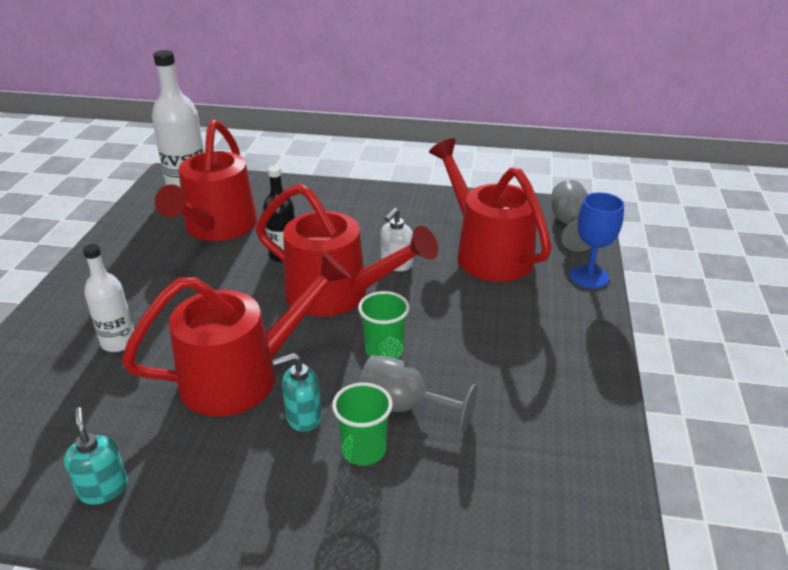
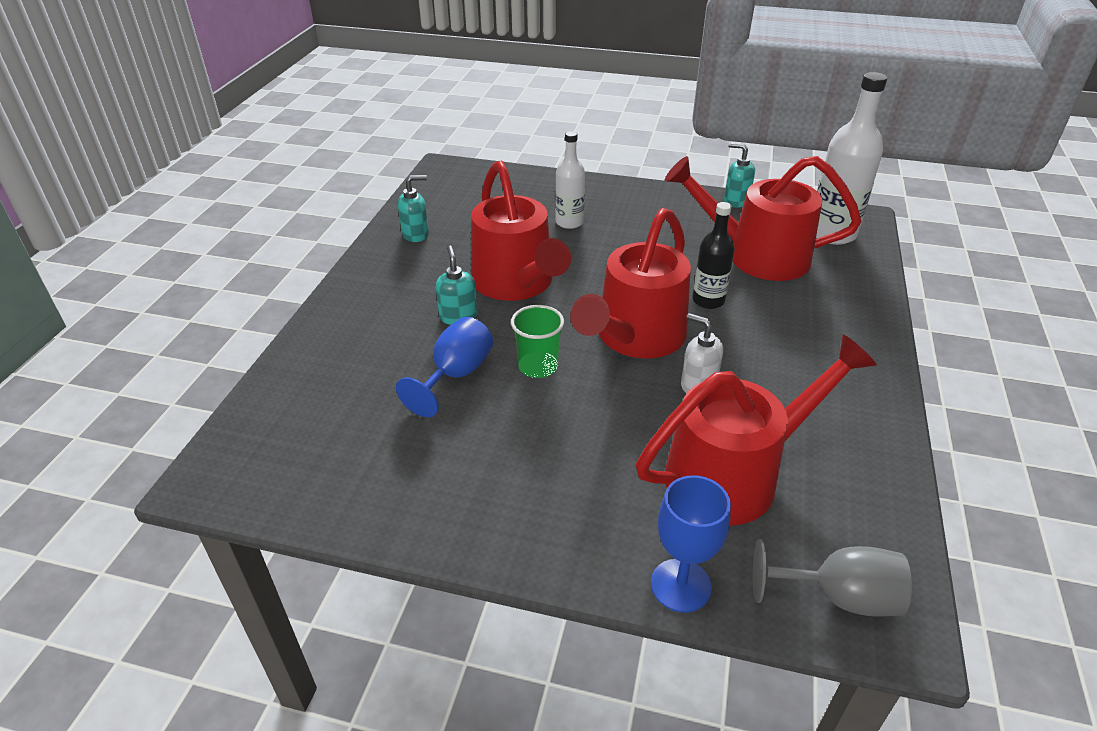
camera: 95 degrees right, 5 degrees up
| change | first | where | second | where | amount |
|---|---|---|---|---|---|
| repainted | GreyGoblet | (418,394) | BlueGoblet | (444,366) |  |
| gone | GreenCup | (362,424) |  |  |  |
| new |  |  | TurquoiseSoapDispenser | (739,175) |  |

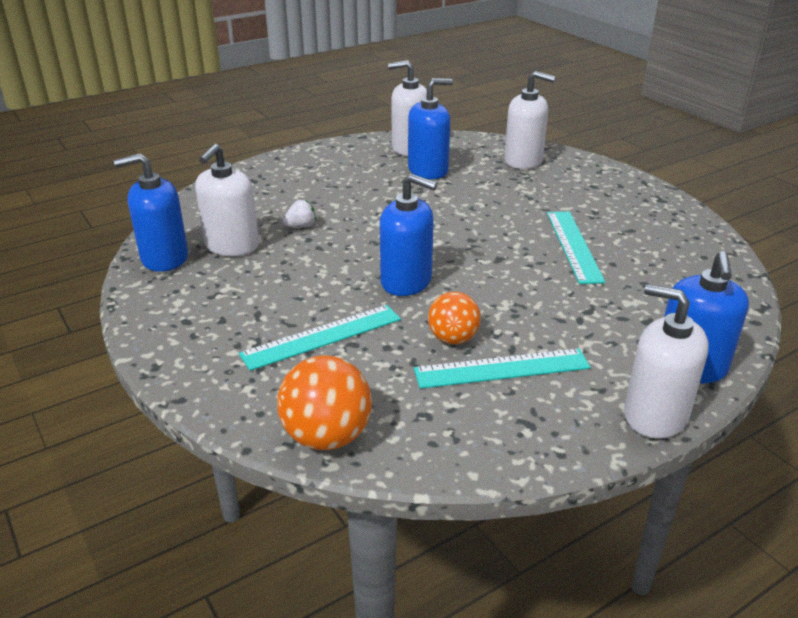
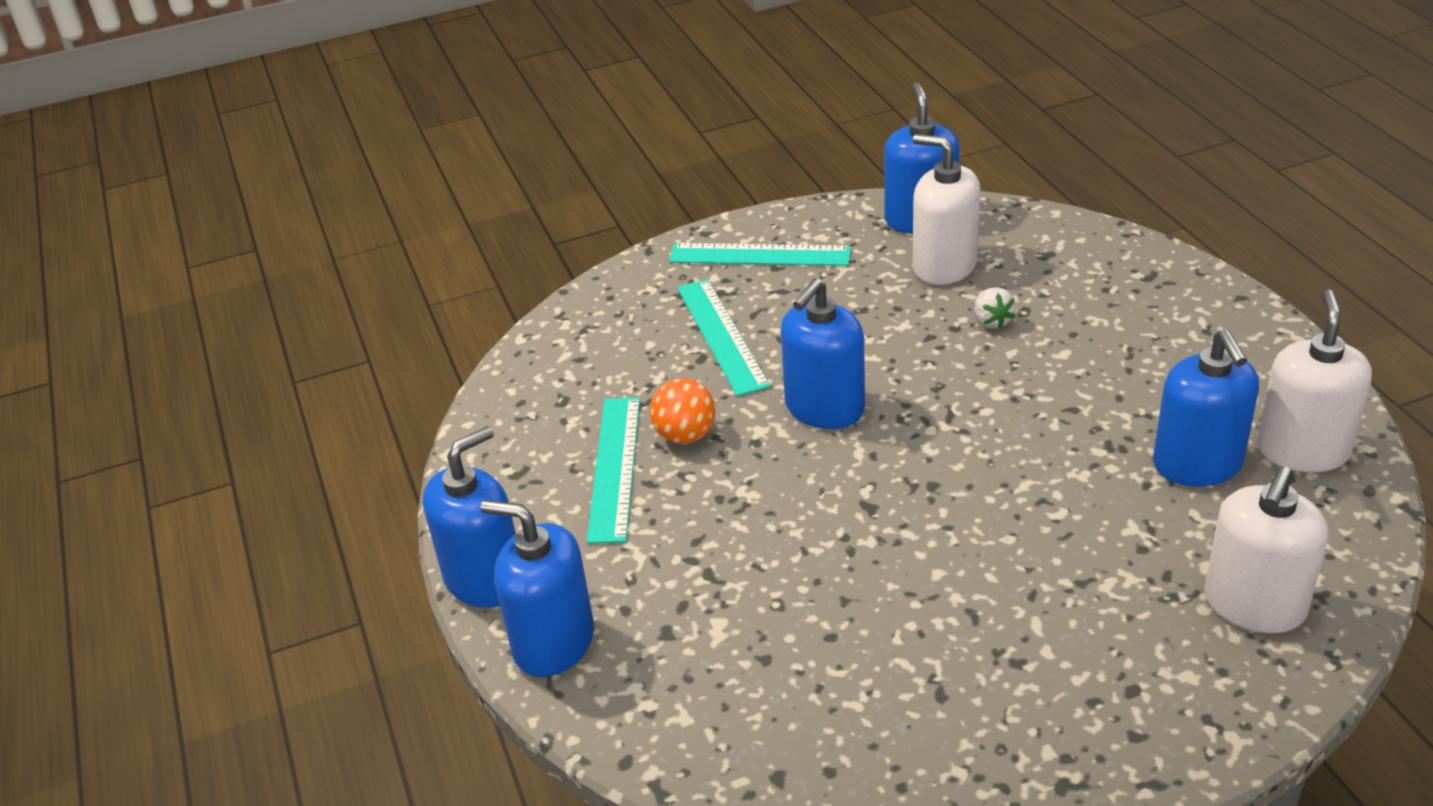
camera: 105 degrees right, 5 degrees up
| change | first | where | second | where | amount |
|---|---|---|---|---|---|
| shifted | TurquoiseRuler | (576,247) |  | (760,254) |  |
| repainted | WhiteSoapDispenser | (666,361) | BlueSoapDispenser | (469,517) |  |
| gone | OrangeBall | (324,402) |  |  |  |

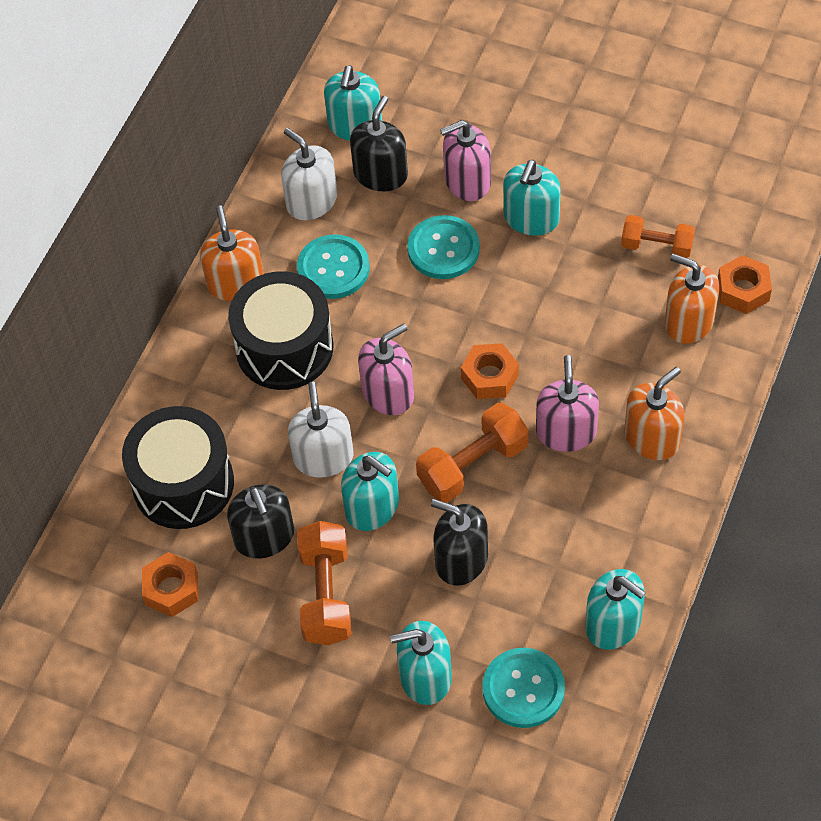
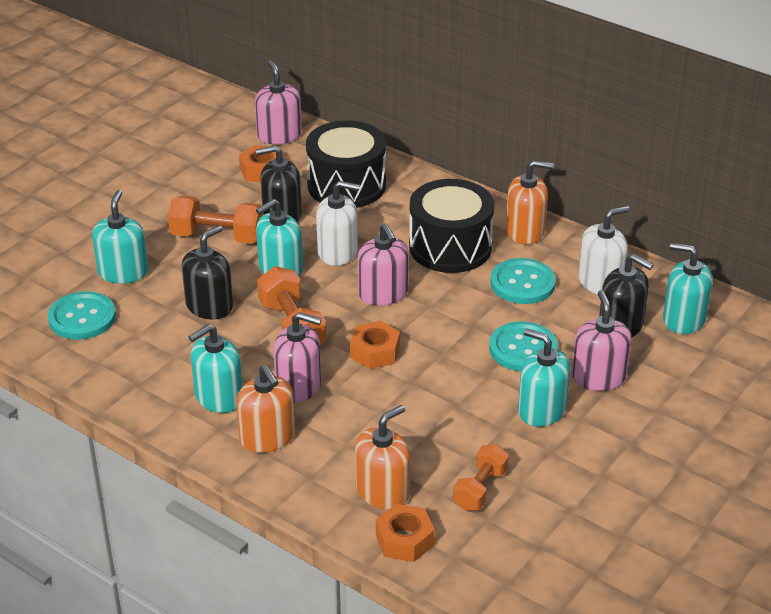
camera: 100 degrees right, 20 degrees down
| change | first | where | second | where | amount |
|---|---|---|---|---|---|
| shifted | TurquoiseSoapDispenser | (615,609) |  | (216,368) |  |
| new |  |  | PinkSoapDispenser | (278,102) |  |

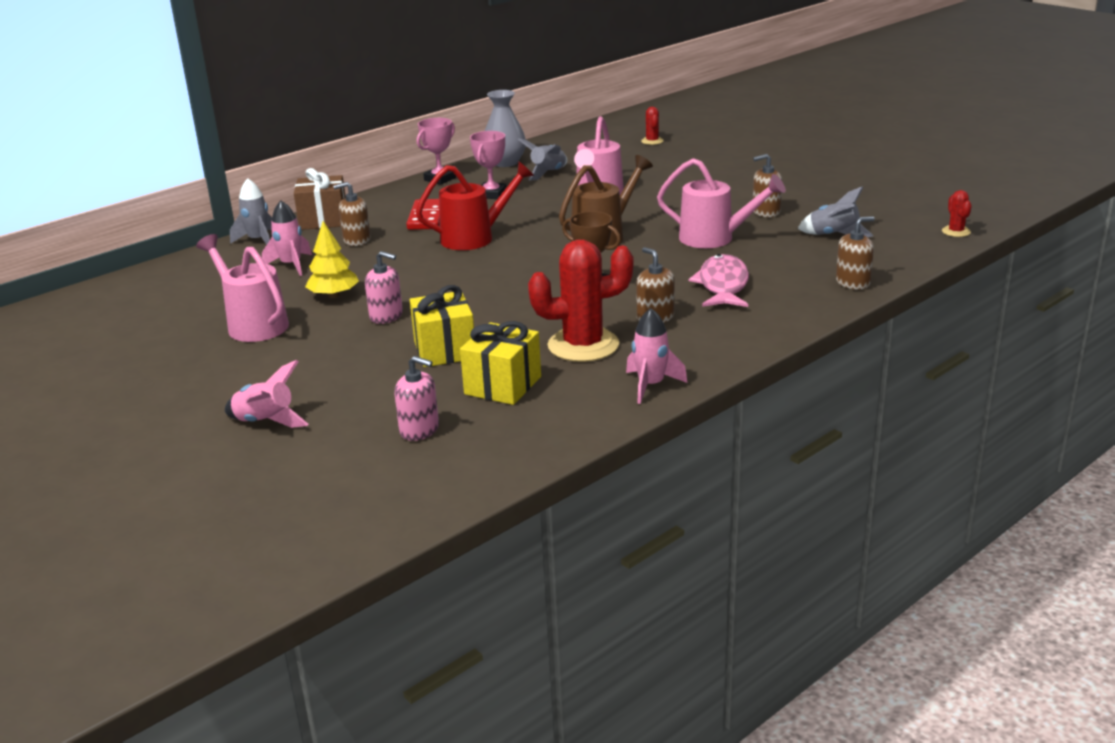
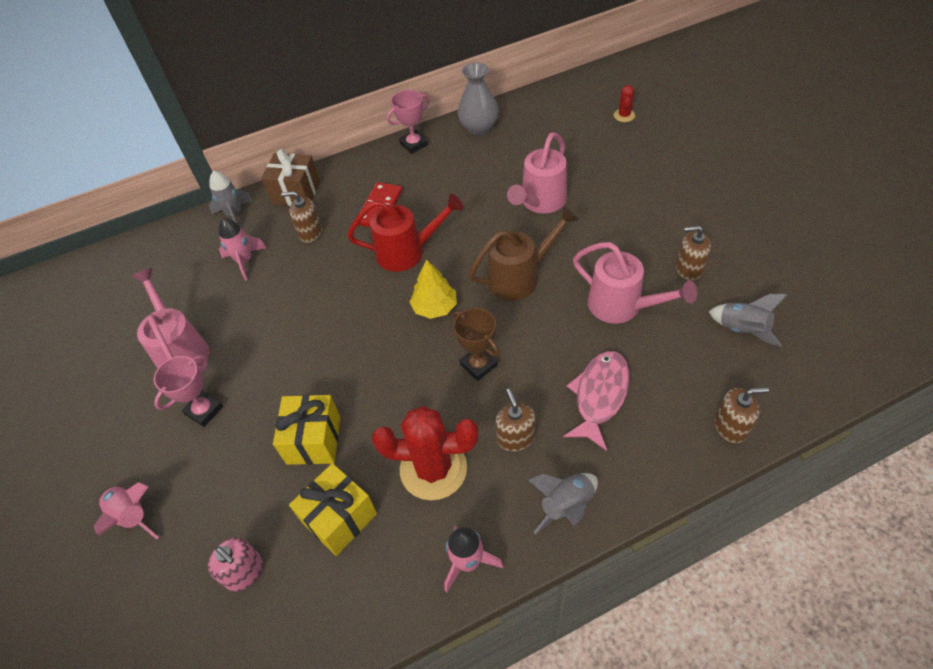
camera: 20 degrees right, 25 degrees up
| change | first | where | second | where | amount |
|---|---|---|---|---|---|
| shifted | PinkTrophy | (488,165) |  | (188,391) |  |
| shifted | GreyRocket | (542,159) |  | (563,504) |  |
| gone | RedCactus | (957,213) |  |  |  |
| shifted | YellowTree | (332,259) |  | (433,289) |  |
| gone | PinkSoapDispenser | (384,287) |  |  |  |

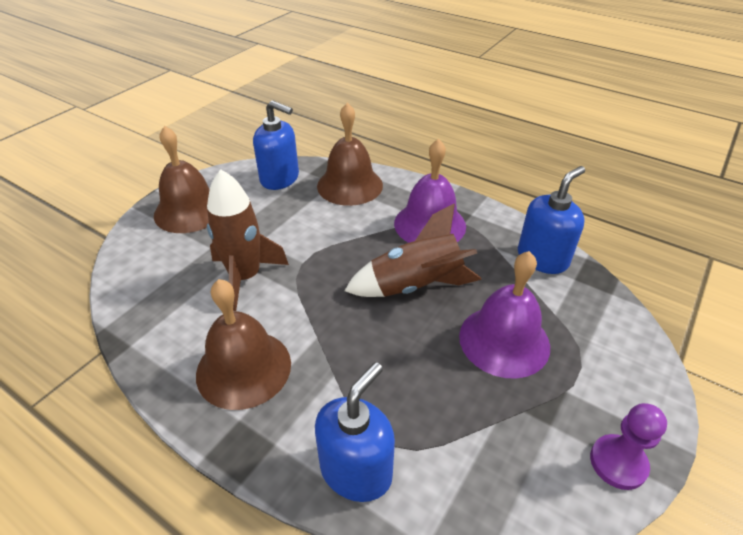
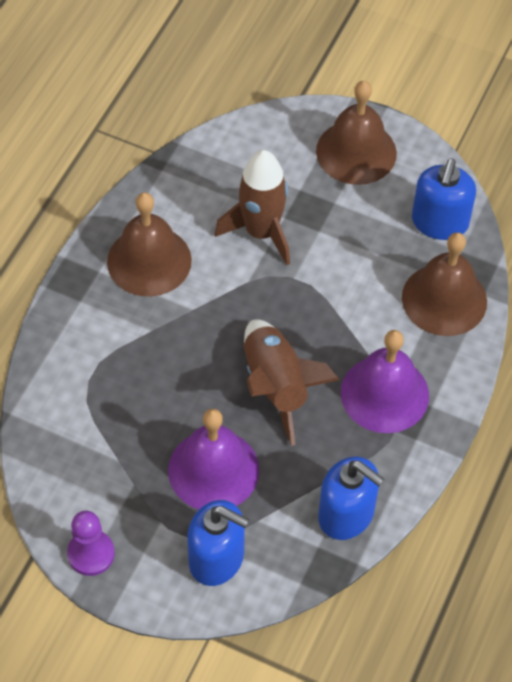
camera: 80 degrees right, 15 degrees up
| change | first | where | second | where | amount |
|---|---|---|---|---|---|
| shifted | BlueSoapDispenser | (355,432) |  | (218,543) |  |

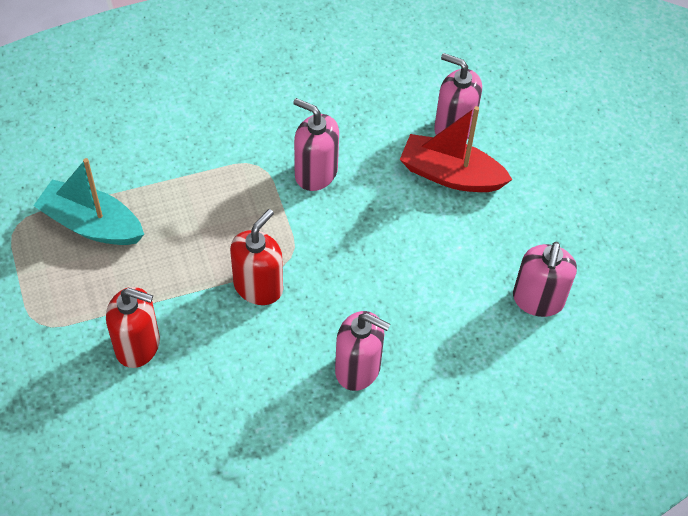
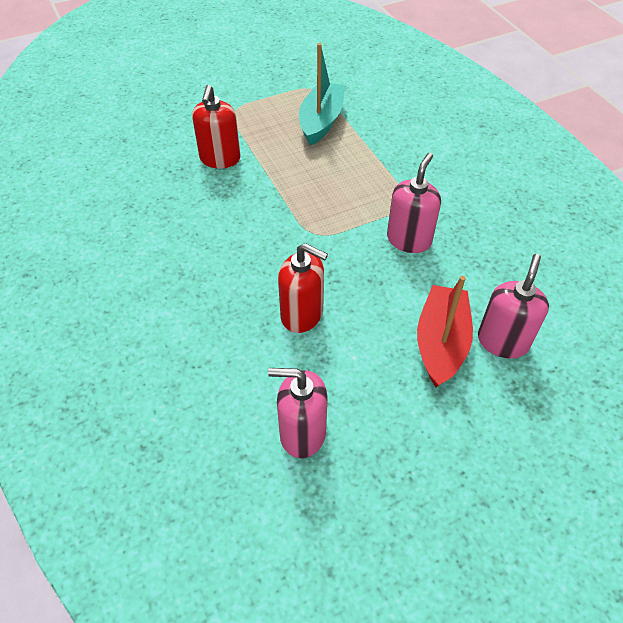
camera: 85 degrees right, 5 degrees down
| change | first | where | second | where | amount |
|---|---|---|---|---|---|
| shifted | RedSoapDispenser | (256,257) |  | (303,288) |  |
| gone | PinkSoapDispenser | (362,351) |  |  |  |

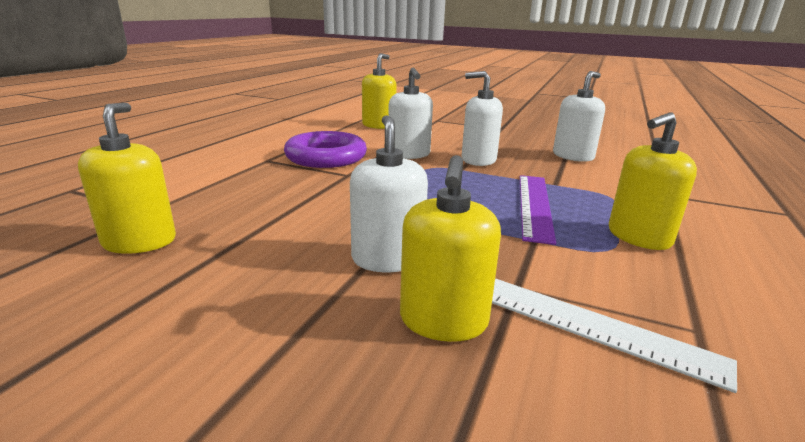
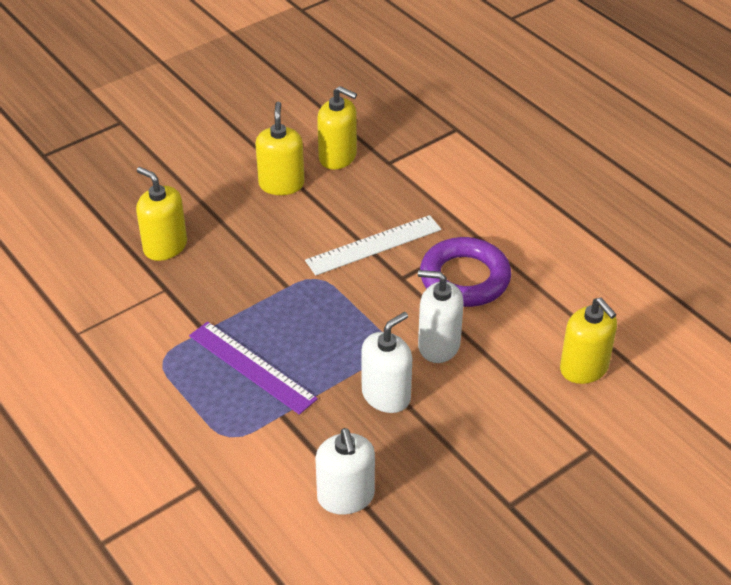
camera: 120 degrees right, 20 degrees up
| change | first | where | second | where | amount |
|---|---|---|---|---|---|
| shifted | YellowSoapDispenser | (653,181) |  | (280,148) |  |
| gone | WhiteSoapDispenser | (389,193) |  |  |  |
| shifted | WhiteRuler | (614,335) |  | (373,245) |  |

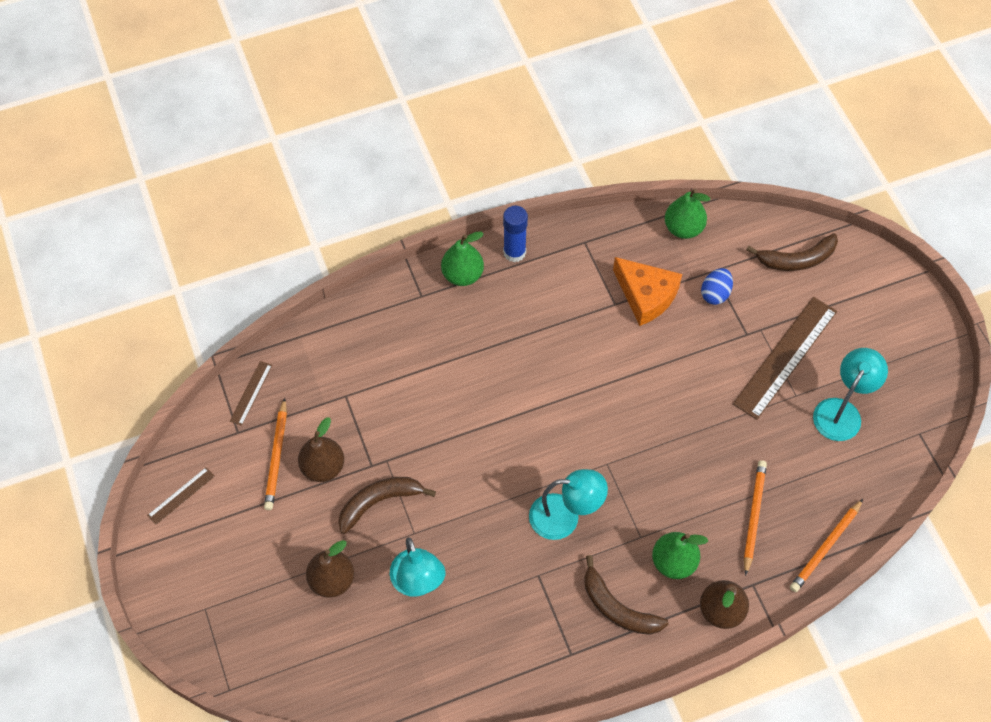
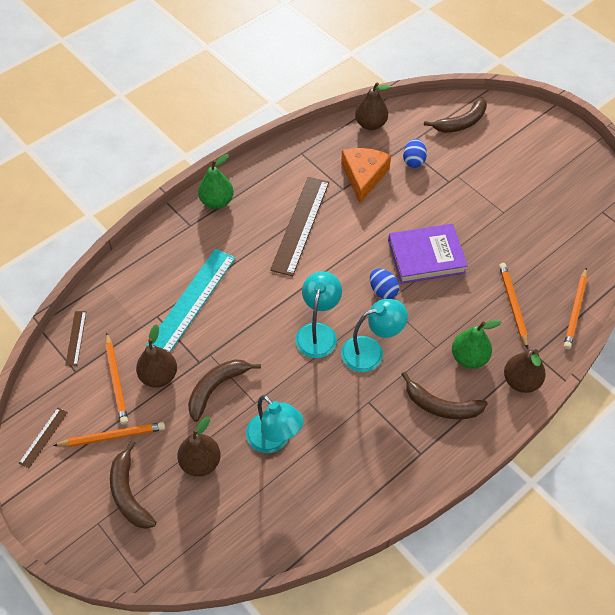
camera: 20 degrees left, 5 degrees down
| change | first | where | second | where | amount |
|---|---|---|---|---|---|
| repainted | GreenPear | (687,214) | BrownPear | (373,106) |  |
| gone | BlueGlueStick | (515,234) |  |  |  |
| rotated | OrangeCheese | (647,291) |  | (366,175) | 105 degrees counterclockwise |
| shifted | BrownRuler | (785,358) |  | (299,226) |  |
| shifted | TurquoiseLamp | (850,394) |  | (318,314) |  |
| new |  |  | PurpleBook | (428,254) |  |
| new |  |  | TurquoiseRuler | (191,301) |  |
| new |  |  | BlueEgg | (384,284) |  |
| new |  |  | OrangePencil | (109,434) |  |
| new |  |  | BrownBanana | (133,484) |  |

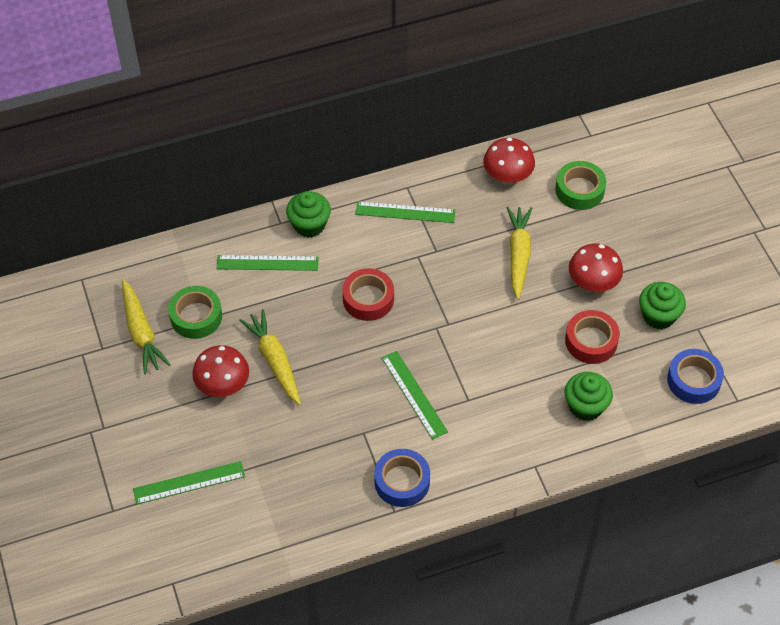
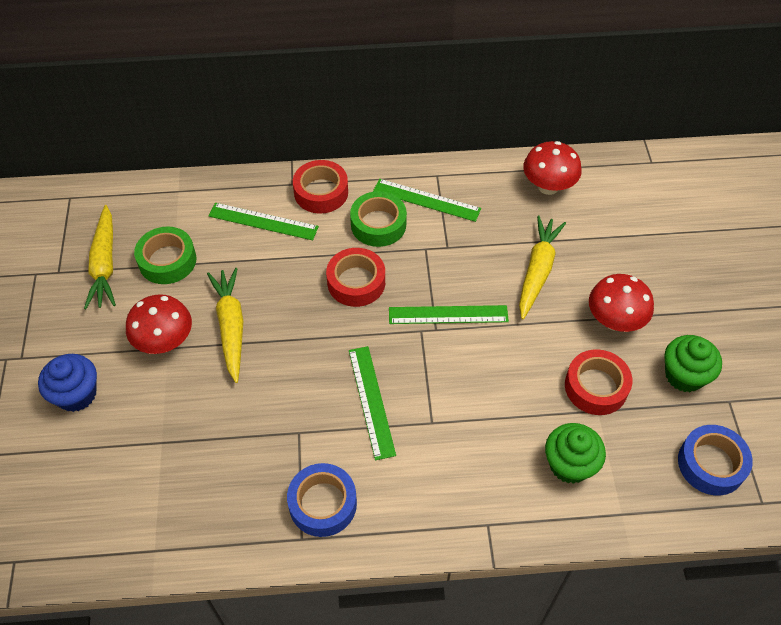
camera: 15 degrees right, 0 degrees up
| change | first | where | second | where | amount |
|---|---|---|---|---|---|
| shifted | GreenTape | (580,185) |  | (378,219) |  |
| swapped | GreenCupcake | (308,214) | RedTape | (320,187) |  |
| shifted | GreenRuler | (189,482) |  | (449,314) |  |
| new |  |  | BlueCupcake | (67,383) |  |

